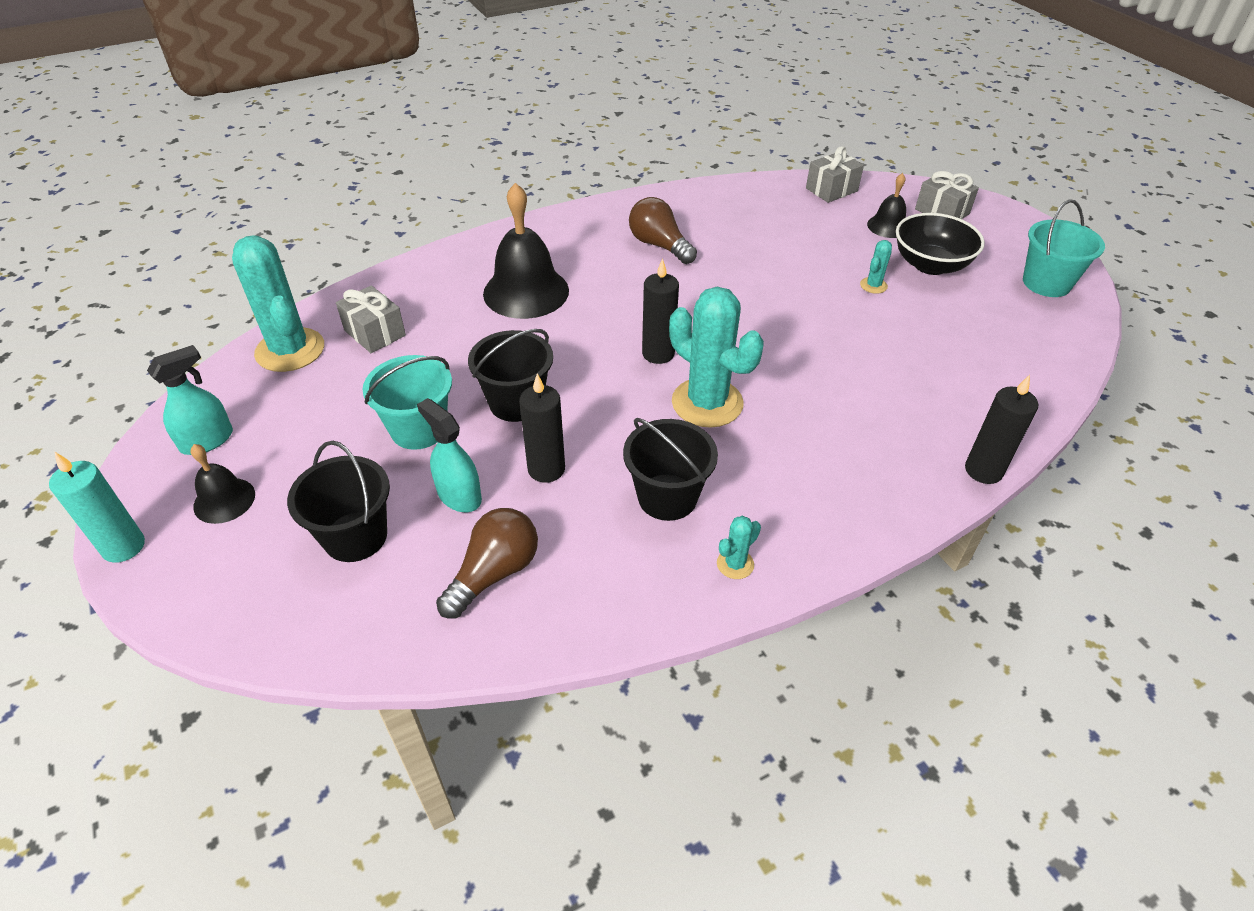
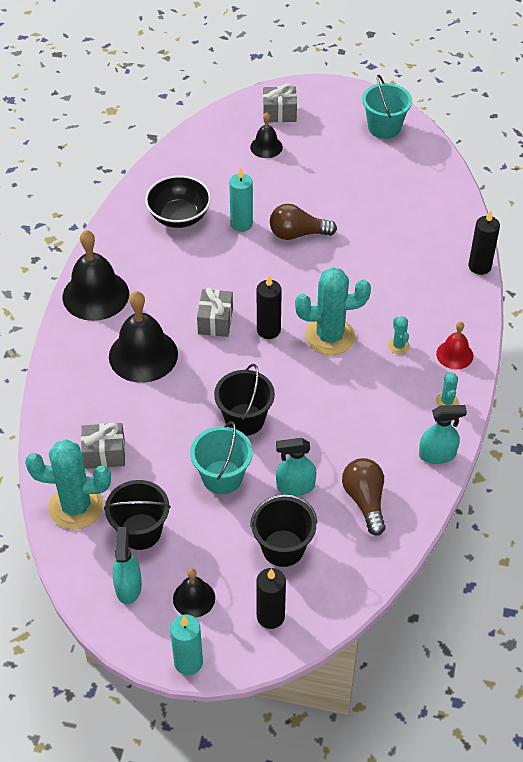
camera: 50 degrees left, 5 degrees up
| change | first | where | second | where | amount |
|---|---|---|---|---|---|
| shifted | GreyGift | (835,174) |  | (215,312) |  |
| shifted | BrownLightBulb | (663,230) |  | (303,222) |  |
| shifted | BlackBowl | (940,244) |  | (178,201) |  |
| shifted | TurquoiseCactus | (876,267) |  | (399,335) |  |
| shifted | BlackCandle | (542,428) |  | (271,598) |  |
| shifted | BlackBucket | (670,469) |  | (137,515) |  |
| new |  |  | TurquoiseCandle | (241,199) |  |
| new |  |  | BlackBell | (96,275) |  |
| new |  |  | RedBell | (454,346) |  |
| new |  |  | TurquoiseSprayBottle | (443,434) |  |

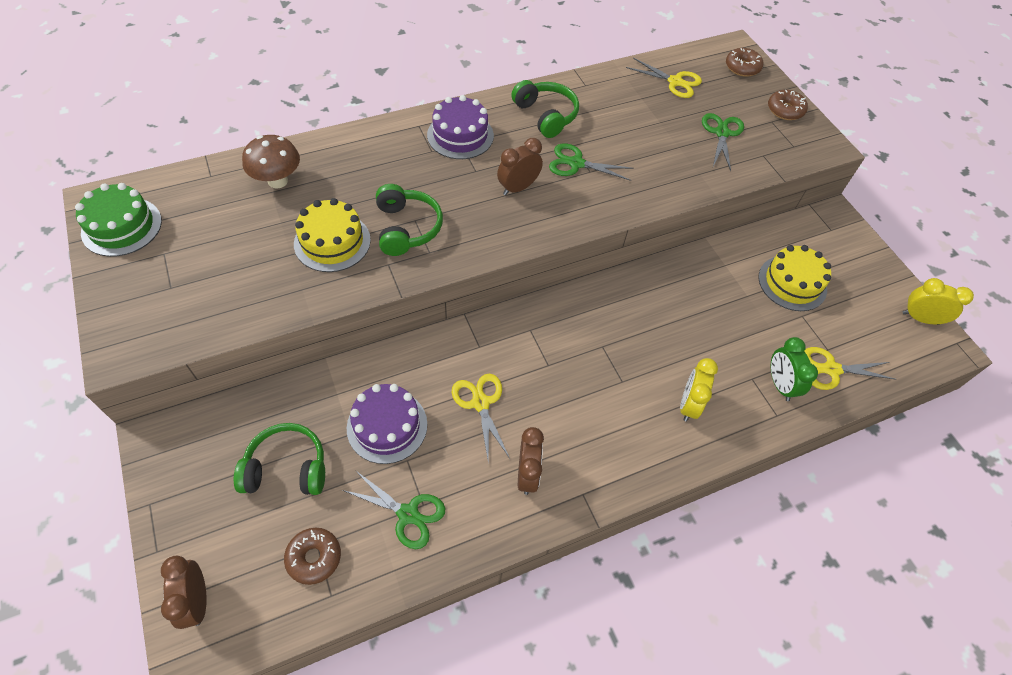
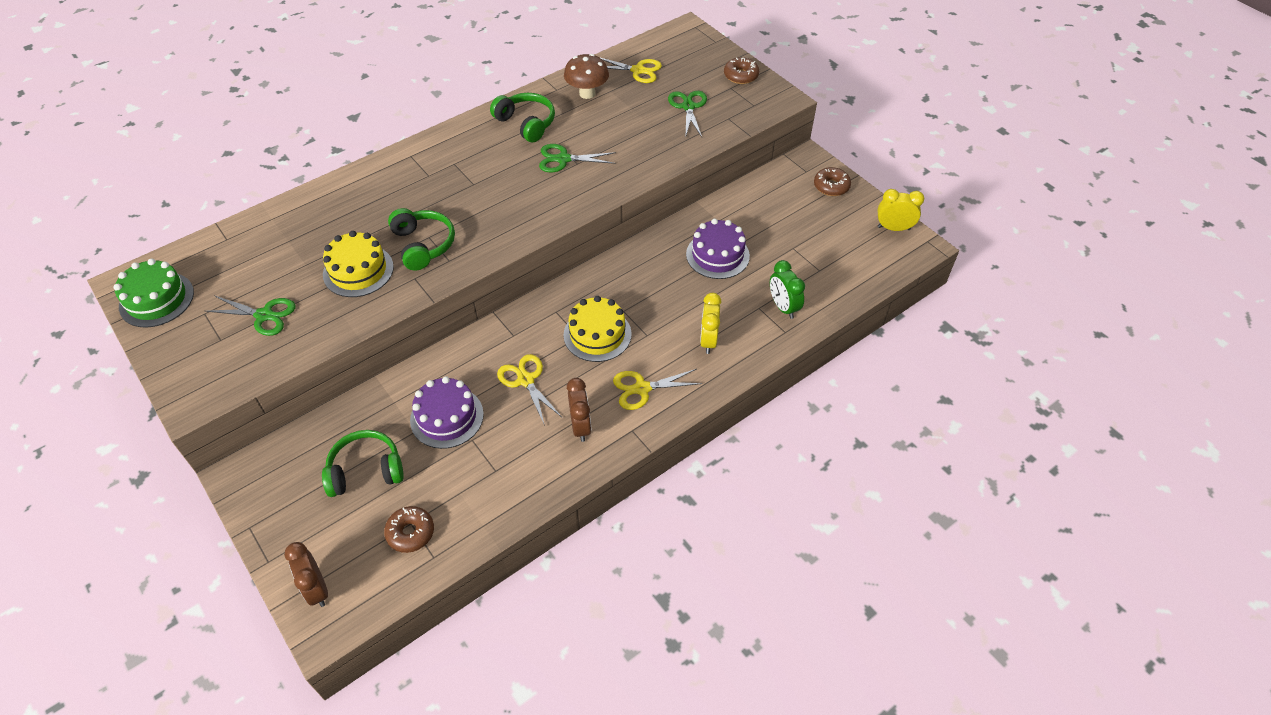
camera: 10 degrees left, 5 degrees down
| change | first | where | second | where | amount |
|---|---|---|---|---|---|
| shifted | BrownDonut | (744,62) |  | (832,181) |  |
| shifted | PurpleCake | (460,127) |  | (718,249) |  |
| shifted | BrownMushroom | (271,162) |  | (586,76) |  |
| gone | BrownClock | (520,166) |  |  |  |
| shifted | YellowCake | (794,278) |  | (597,329) |  |
| shifted | YellowScissors | (850,368) |  | (657,389) |  |
| shifted | GreenScissors | (393,509) |  | (250,316) |  |

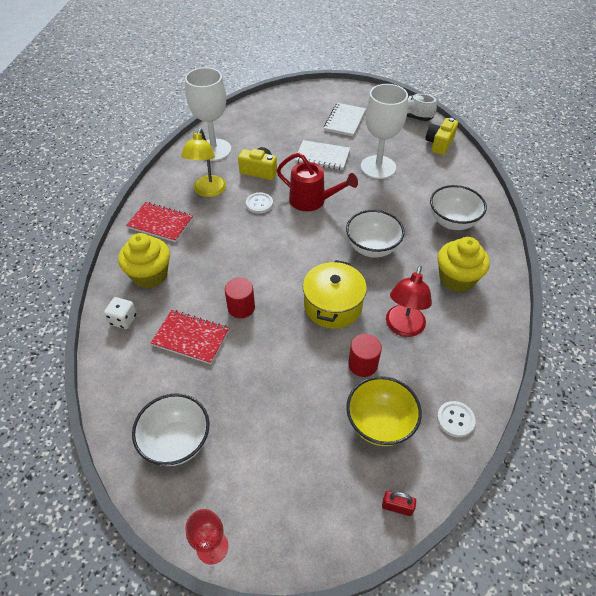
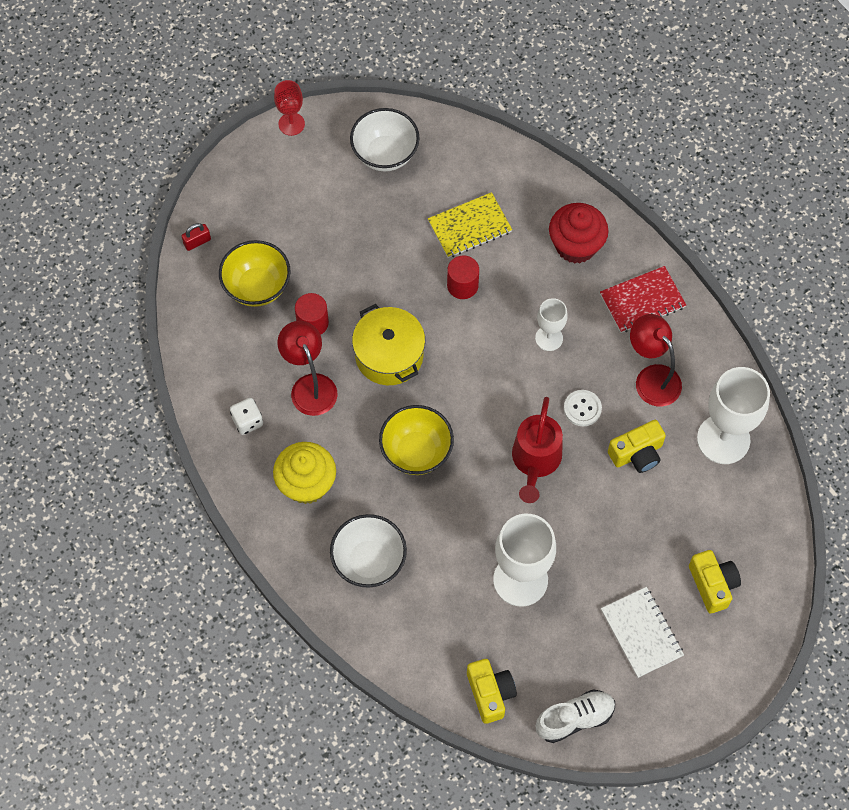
camera: 135 degrees right, 15 degrees up
| change | first | where | second | where | amount |
|---|---|---|---|---|---|
| repainted | YellowLamp | (203,162) | RedLamp | (656,360) |  |
| gone | WhiteNotebook | (322,155) |  |  |  |
| rotated | RedWateringCan | (317,182) |  | (537,450) | 60 degrees counterclockwise |
| repainted | WhiteBowl | (375,234) | YellowBowl | (416,440) |  |
| repainted | YellowCupcake | (144,260) | RedCupcake | (579,233) |  |
| shifted | WhiteDice | (120,313) |  | (246,416) |  |
| repainted | RedNotebook | (190,337) | YellowNotebook | (470,225) |  |
| gone | WhiteButton | (456,419) |  |  |  |
| new |  |  | WhiteGoblet | (551,324) |  |
| new |  |  | YellowCamera | (715,581) |  |

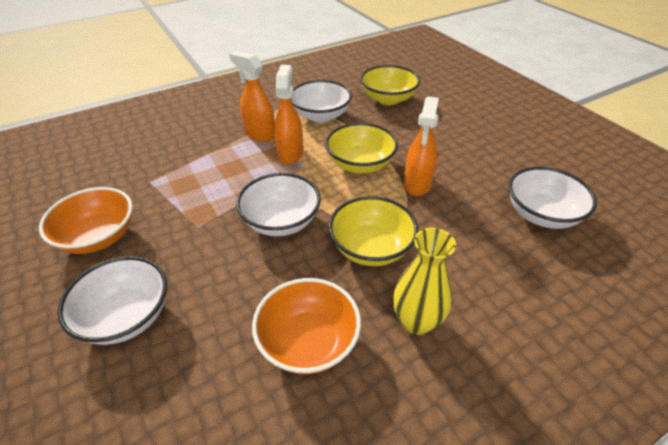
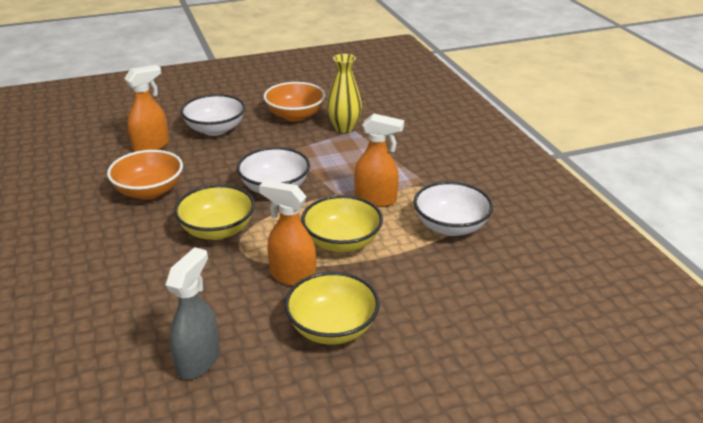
camera: 100 degrees right, 10 degrees down
| change | first | where | second | where | amount |
|---|---|---|---|---|---|
| shifted | OrangeSprayBottle | (252,96) |  | (146,108) |  |
| shifted | YellowBowl | (390,85) |  | (332,308) |  |
| swapped | WhiteBowl | (552,198) | GreySprayBottle | (193,313) |  |
| shifted | YellowVase | (424,281) |  | (344,93) |  |

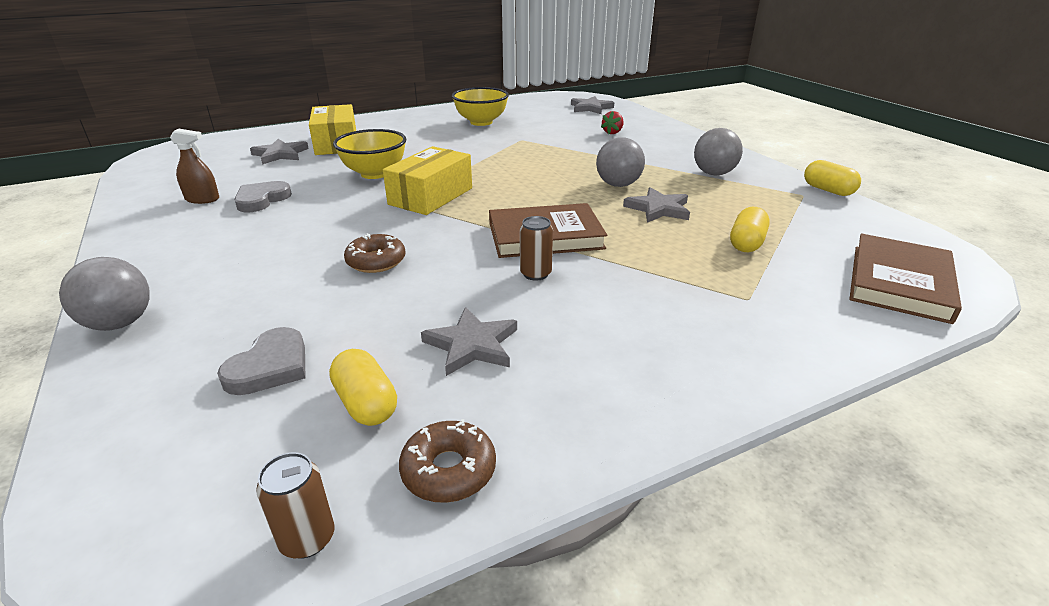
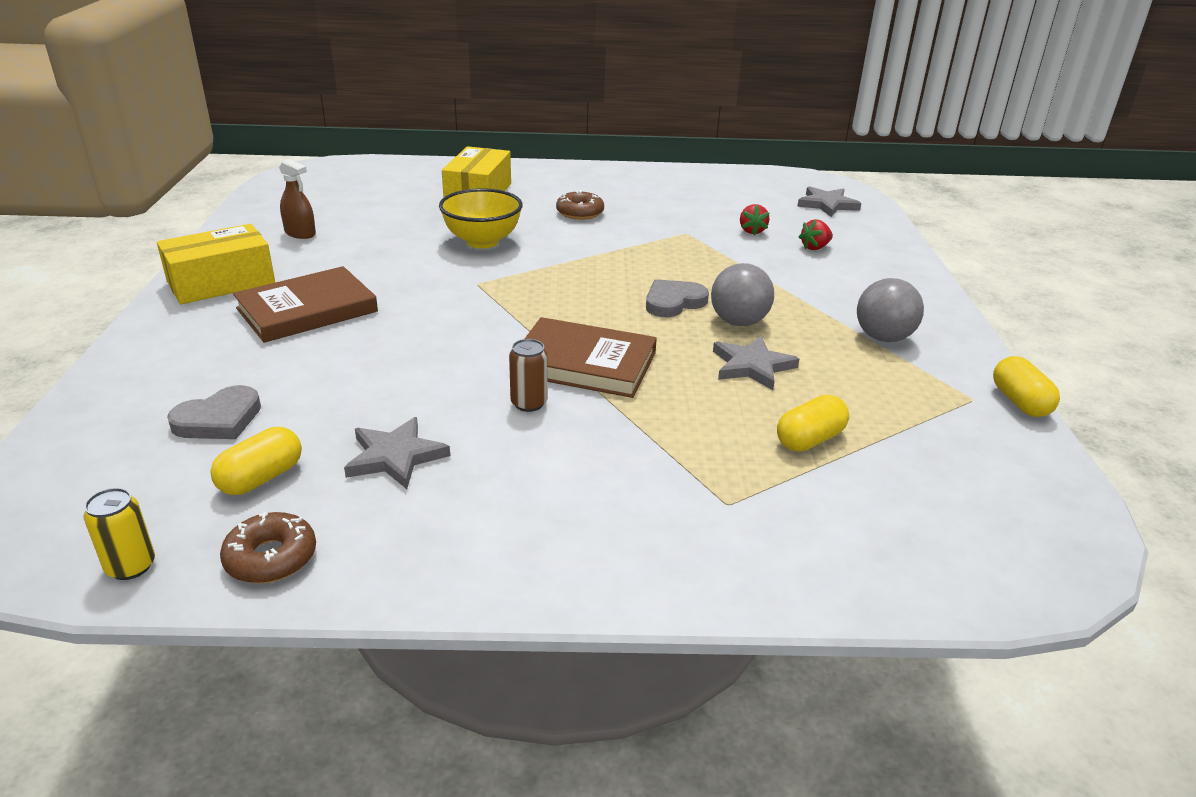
camera: 25 degrees right, 0 degrees up
| change | first | where | second | where | amount |
|---|---|---|---|---|---|
| gone | YellowBowl | (480,106) |  |  |  |
| gone | GreyStar | (279,152) |  |  |  |
| shifted | YellowBox | (427,180) |  | (216,264) |  |
| shifted | GreyHeart | (263,196) |  | (677,298) |  |
| shifted | BrownDonut | (375,253) |  | (580,205) |  |
| shifted | BrownBook | (905,279) |  | (305,304) |  |
| gone | GreyBall | (104,294) |  |  |  |
| rotated | YellowCapsule | (363,387) |  | (256,461) | 45 degrees clockwise |
| repainted | BrownCan | (295,505) | YellowCan | (119,534) |  |
| new |  |  | RedStrawberry | (755,219) |  |

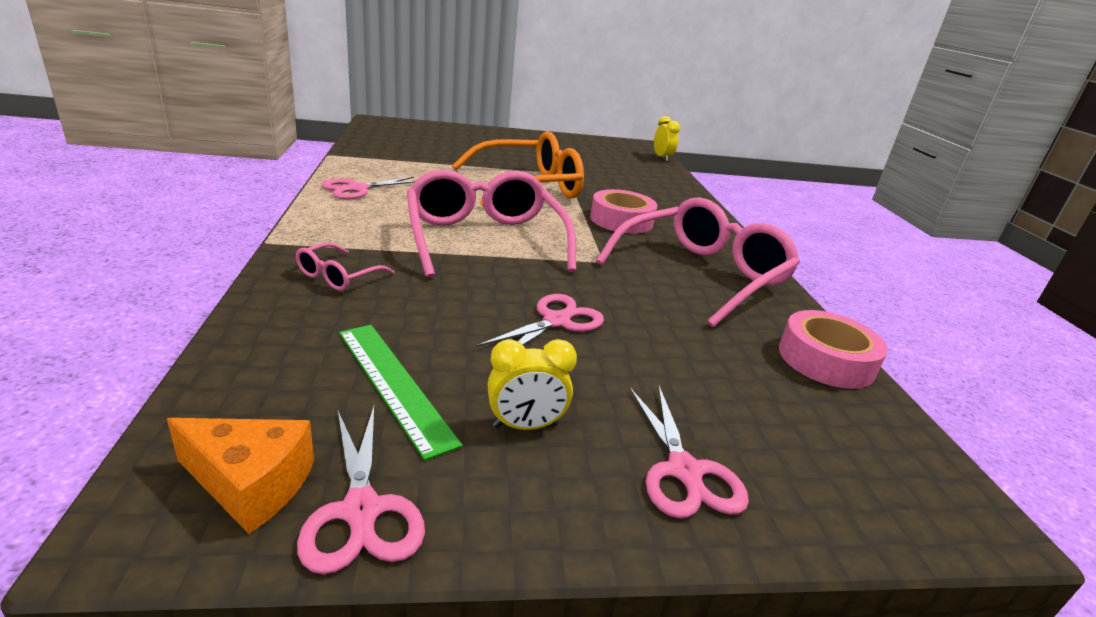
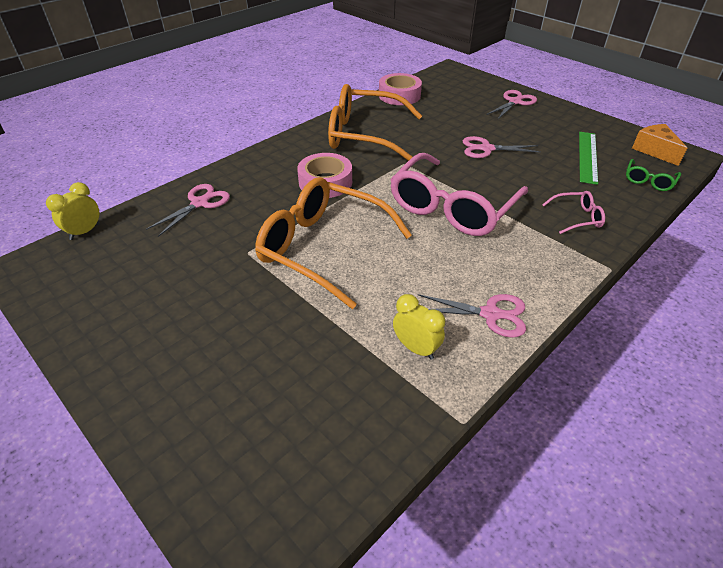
camera: 125 degrees left, 15 degrees up
| change | first | where | second | where | amount |
|---|---|---|---|---|---|
| repainted | PinkGlasses | (698,262) | OrangeGlasses | (375,122) |  |
| shifted | YellowClock | (532,384) |  | (419,326) |  |
| shifted | PinkScissors | (361,490) |  | (188,210) |  |
| new |  |  | GreenGlasses | (653,175) |  |

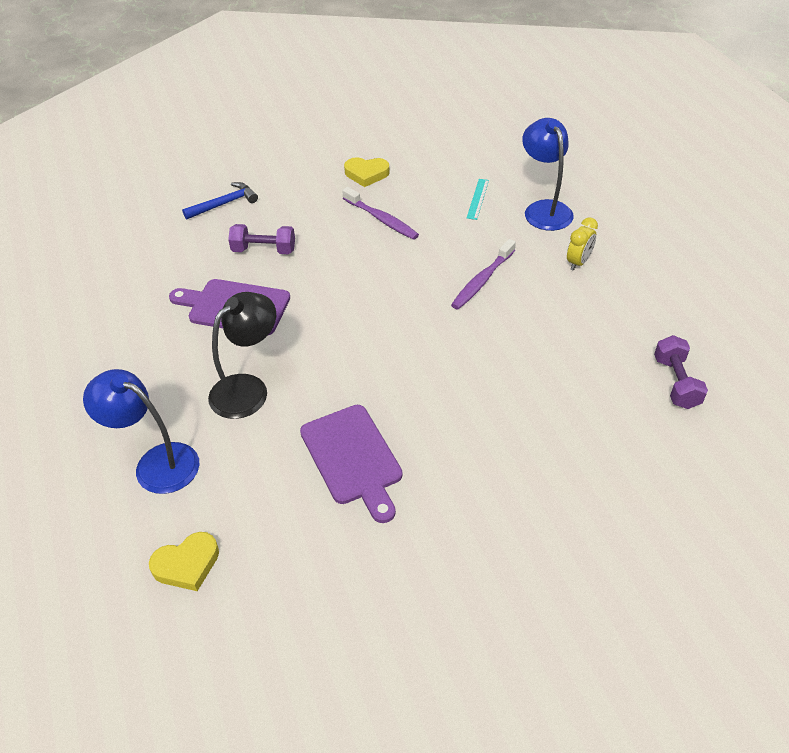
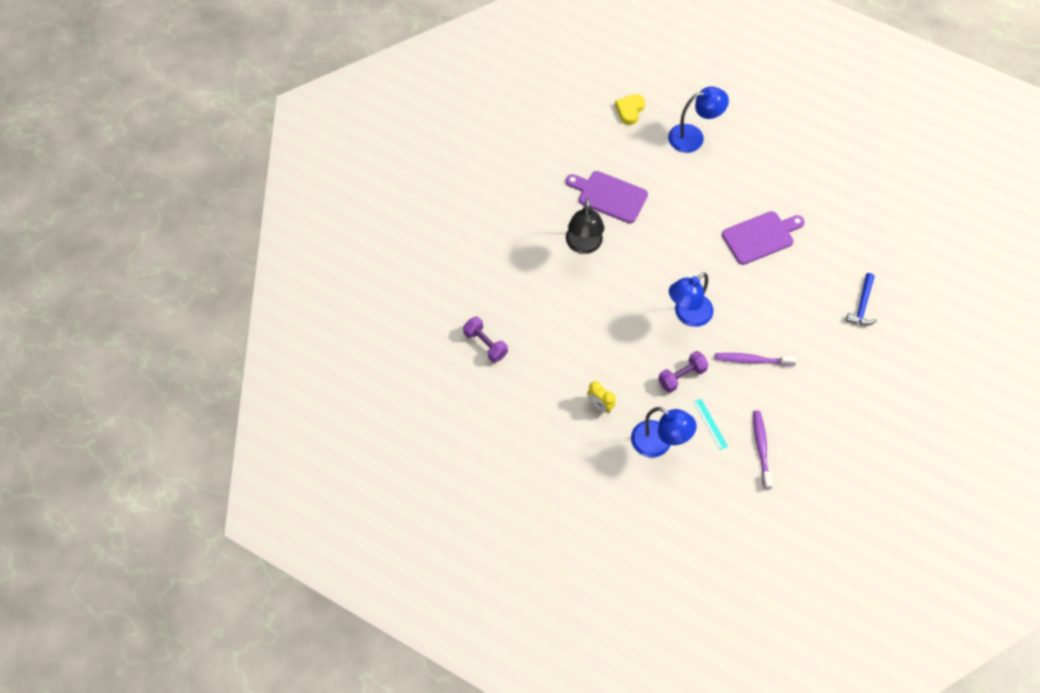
camera: 140 degrees right, 15 degrees up
| change | first | where | second | where | amount |
|---|---|---|---|---|---|
| gone | YellowHeart | (367,172) |  |  |  |
| rotated | YellowClock | (582,244) |  | (601,397) | 45 degrees counterclockwise |
| shifted | PurpleDumbbell | (261,239) |  | (683,372) |  |
| shifted | PurpleToothbrush | (483,274) |  | (763,450) |  |
| shifted | BlackLamp | (242,355) |  | (585,226) |  |
| new |  |  | BlueLamp | (691,299) |  |

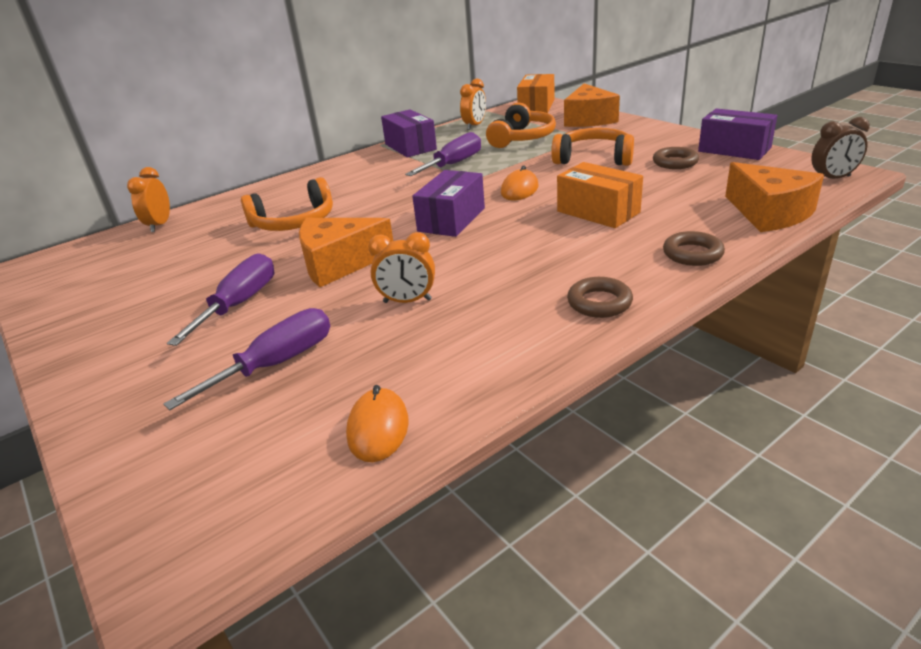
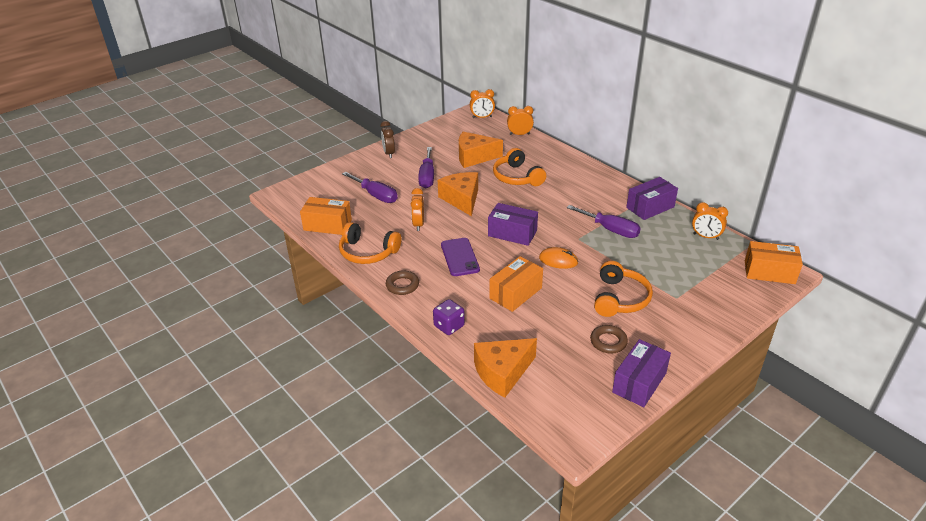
camera: 85 degrees right, 5 degrees up
| change | first | where | second | where | amount |
|---|---|---|---|---|---|
| shifted | OrangeCheese | (592,105) |  | (481,150) |  |
| shifted | OrangeHeadphones | (521,125) |  | (370,243) |  |
| shifted | BrownClock | (840,148) |  | (387,139) |  |
| swapped | BrownRing | (694,248) | PurpleDice | (449,317) |  |
| rotated | PurpleScrewdriver | (220,299) |  | (426,167) | 75 degrees clockwise |
| swapped | OrangeMouse | (377,423) | OrangeBox | (326,216) |  |
| new |  |  | OrangeClock | (482,103) |  |
| new |  |  | PurplePhone | (460,257) |  |

